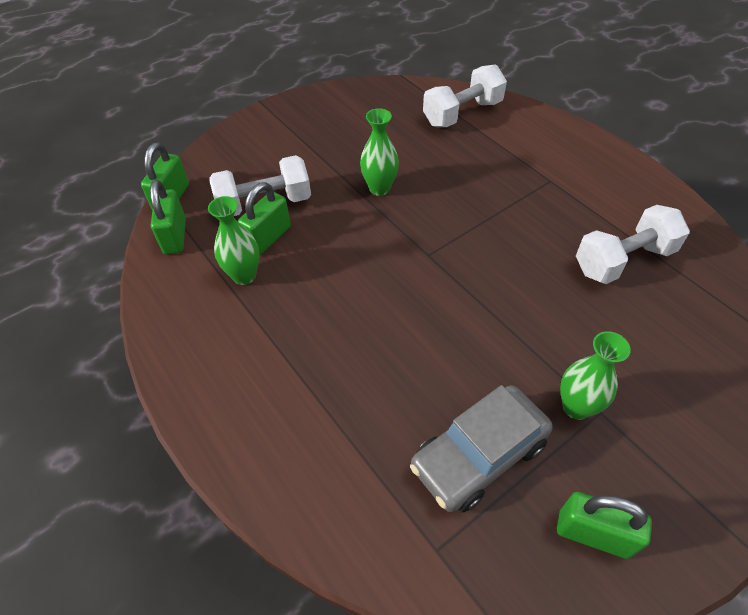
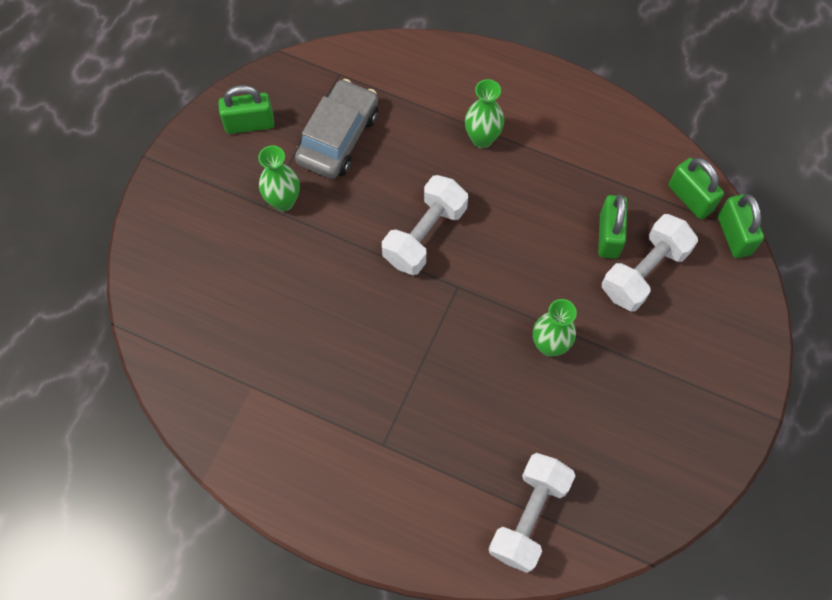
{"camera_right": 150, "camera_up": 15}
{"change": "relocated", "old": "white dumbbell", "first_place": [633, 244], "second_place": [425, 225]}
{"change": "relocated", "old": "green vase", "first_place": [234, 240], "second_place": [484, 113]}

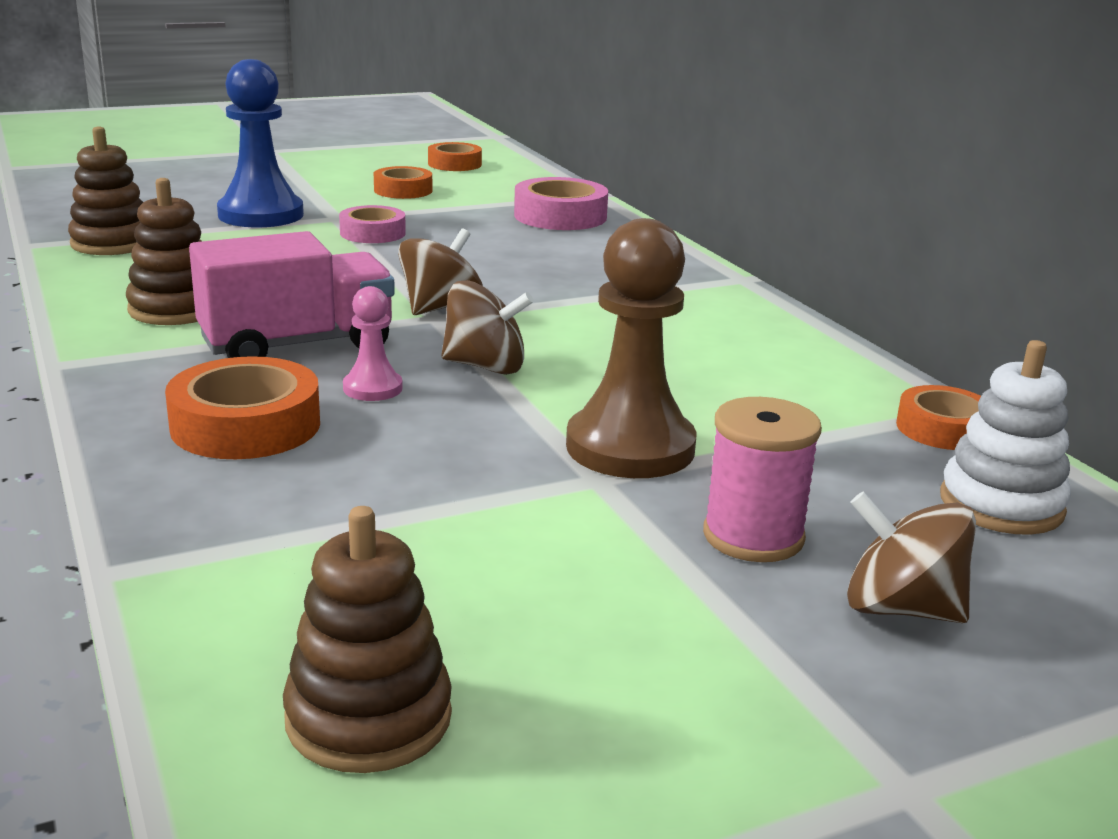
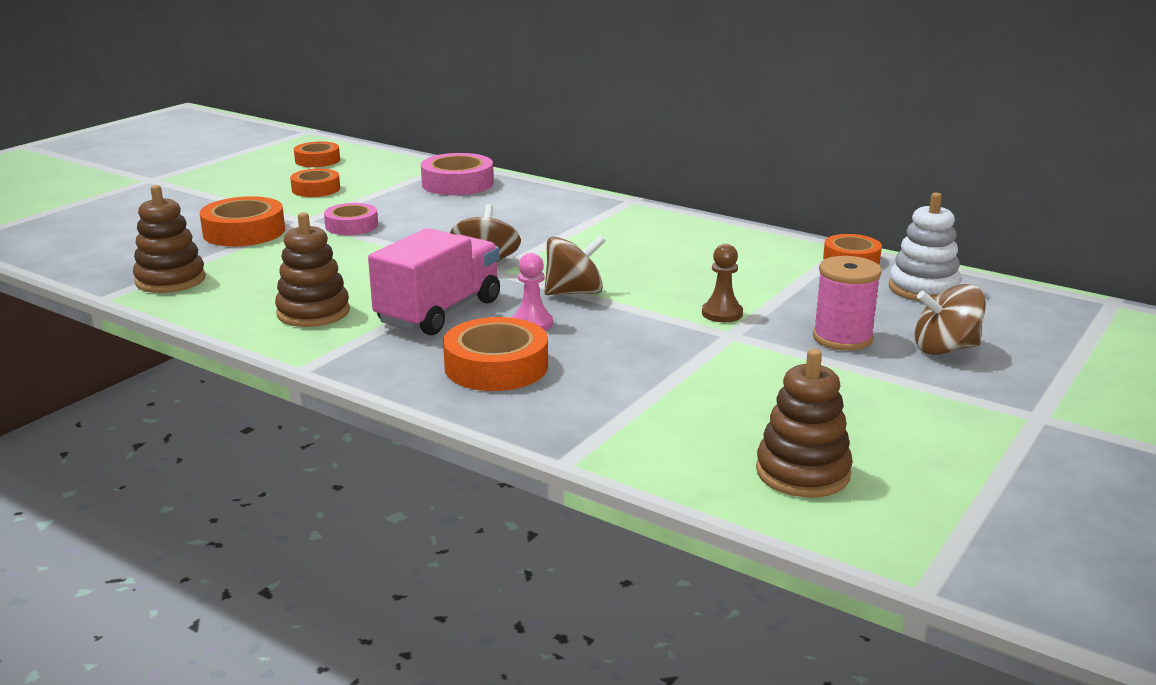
{"camera_right": -30, "camera_up": 0}
{"change": "exchanged", "old": "blue pawn", "new": "orange tape", "first_place": [260, 143], "second_place": [242, 221]}
{"change": "size", "old": "brown pawn", "first_place": [631, 348], "second_place": [722, 283], "factor": 0.49}

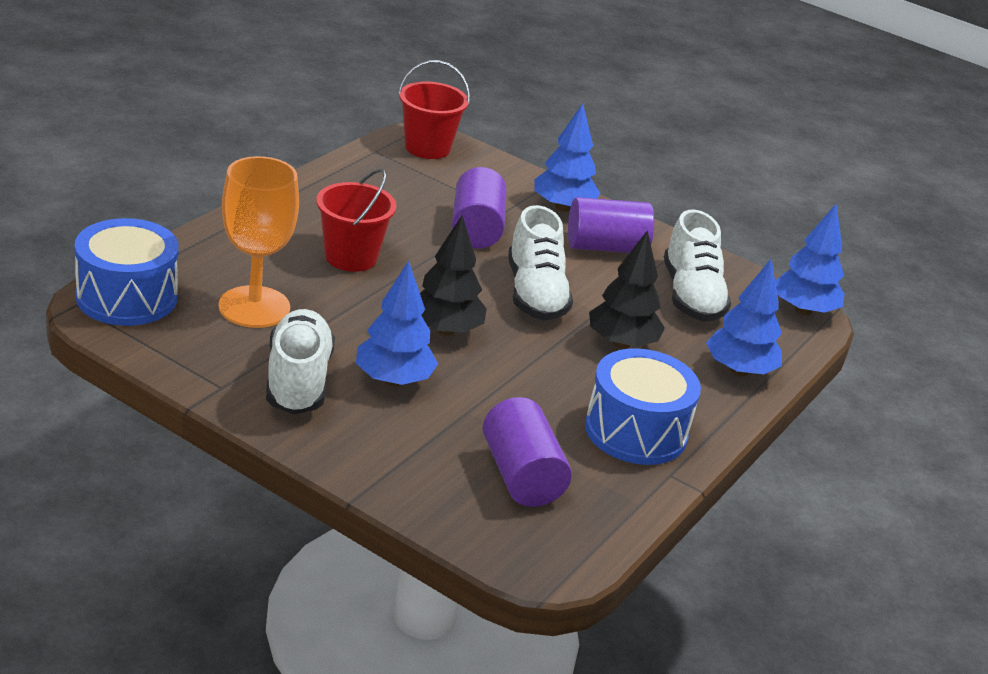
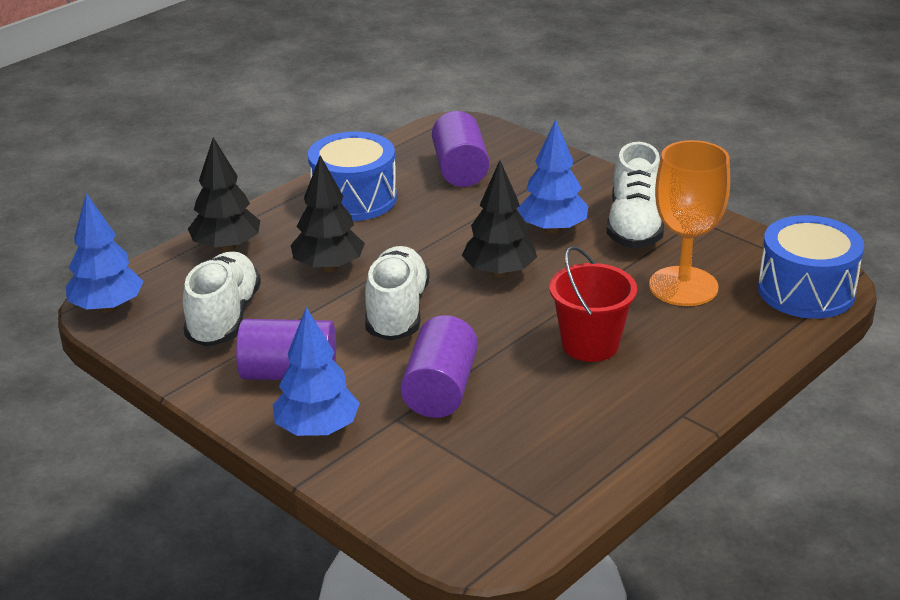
{"camera_right": -165, "camera_up": 0}
{"change": "colour", "old": "blue tree", "new": "black tree", "first_place": [744, 317], "second_place": [224, 194]}
{"change": "missing", "old": "red bucket", "first_place": [434, 109]}

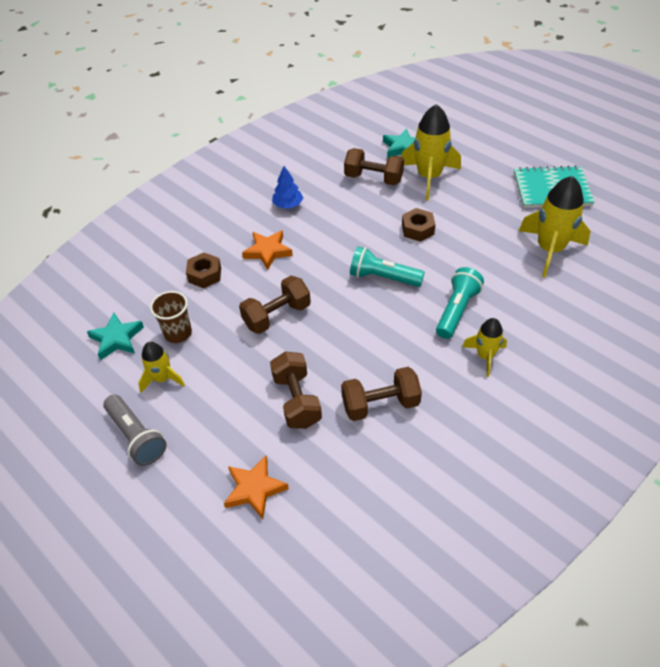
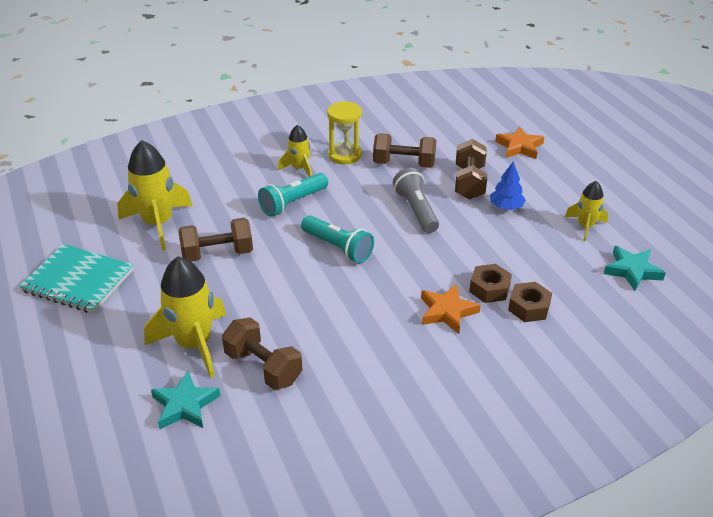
{"camera_right": -160, "camera_up": -10}
{"change": "relocated", "old": "brown dumbbell", "first_place": [275, 305], "second_place": [215, 240]}
{"change": "appeared", "new": "yellow hourglass", "second_place": [344, 132]}
{"change": "relocated", "old": "grey flashlight", "first_place": [135, 430], "second_place": [416, 200]}
{"change": "relocated", "old": "brown nut", "first_place": [418, 225], "second_place": [490, 283]}
{"change": "relocated", "old": "blue tree", "first_place": [287, 187], "second_place": [508, 186]}
{"change": "missing", "old": "brown cup", "first_place": [171, 317]}

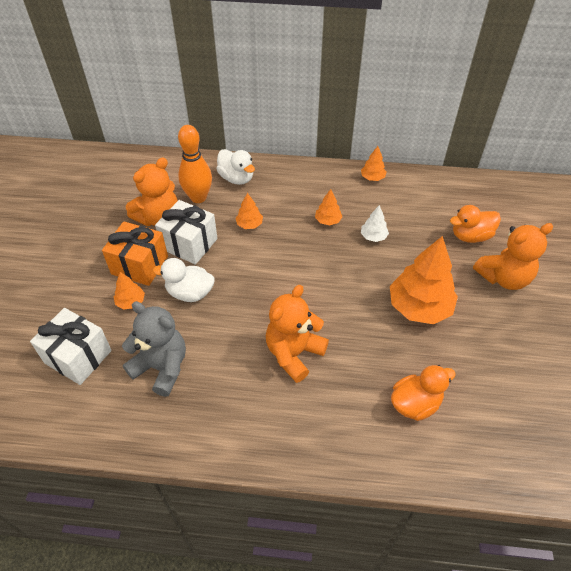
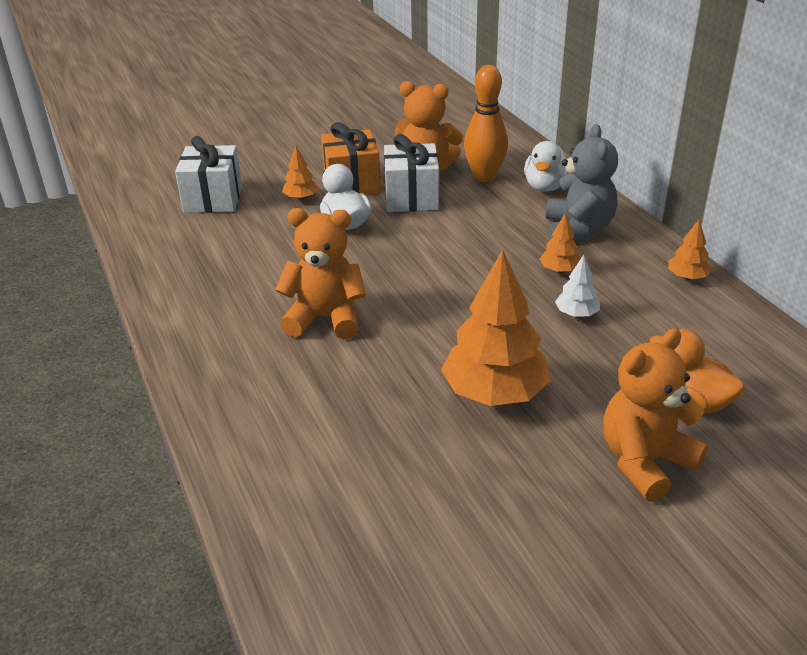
{"camera_right": 60, "camera_up": -15}
{"change": "relocated", "old": "grey teddy bear", "first_place": [154, 349], "second_place": [582, 182]}
{"change": "spun", "old": "orange teddy bear", "first_place": [513, 256], "second_place": [655, 414], "degrees": 105}
{"change": "missing", "old": "orange tree", "first_place": [249, 211]}
{"change": "missing", "old": "orange duck", "first_place": [423, 393]}

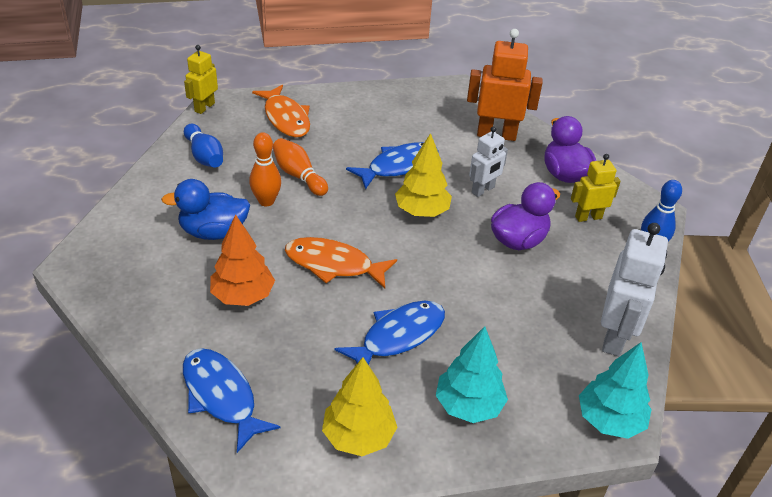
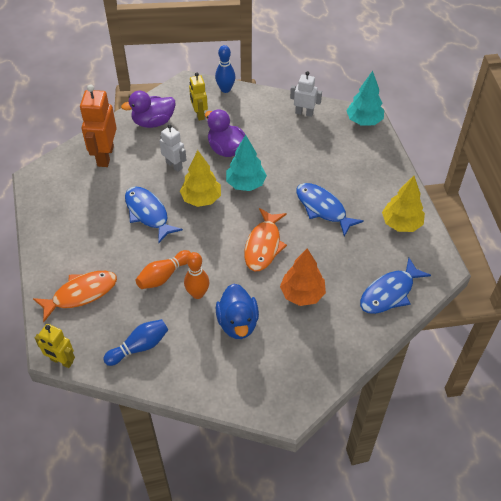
{"camera_right": -90, "camera_up": 10}
{"change": "relocated", "old": "turquoise tree", "first_place": [472, 374], "second_place": [246, 163]}
{"change": "size", "old": "white robot", "first_place": [634, 289], "second_place": [306, 94], "factor": 0.6}

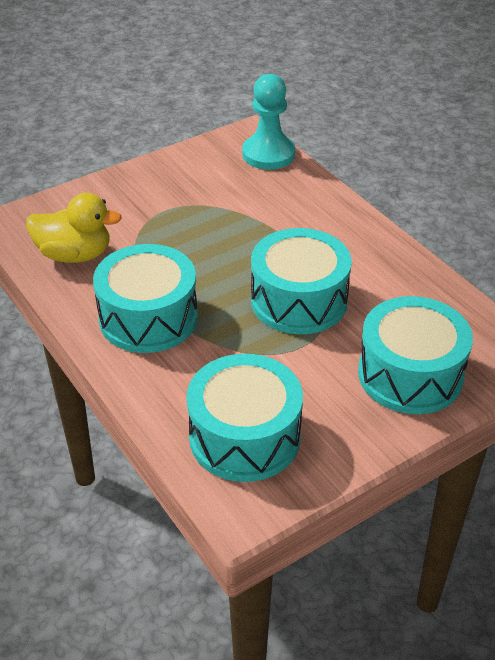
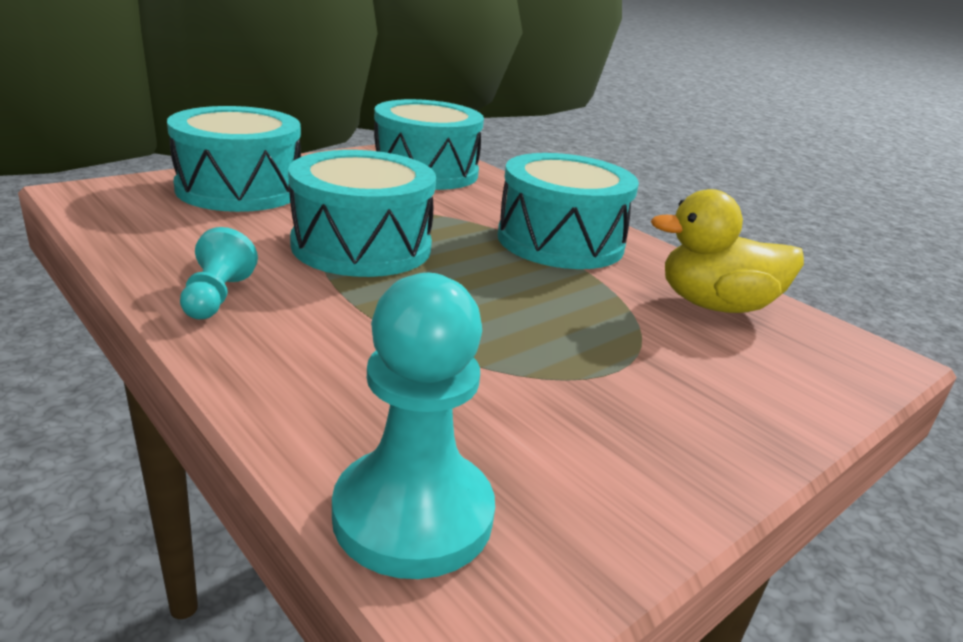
{"camera_right": 170, "camera_up": -15}
{"change": "appeared", "new": "turquoise pawn", "second_place": [219, 273]}

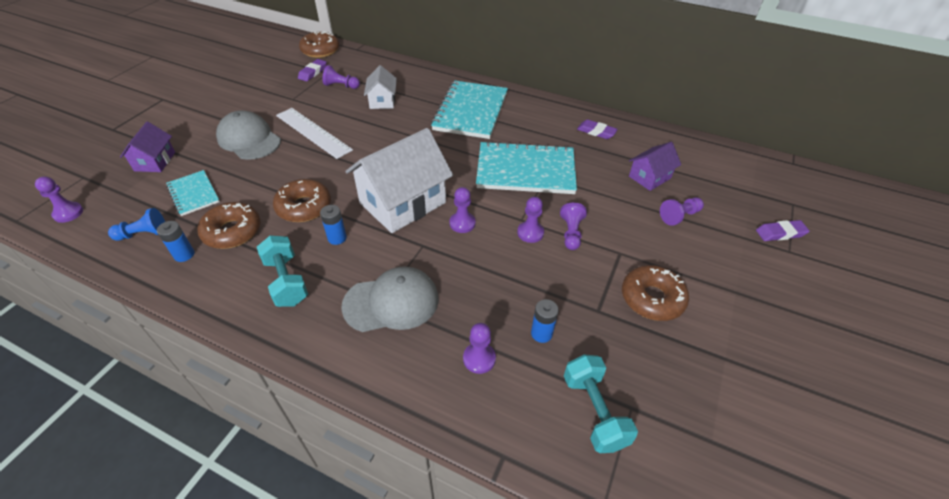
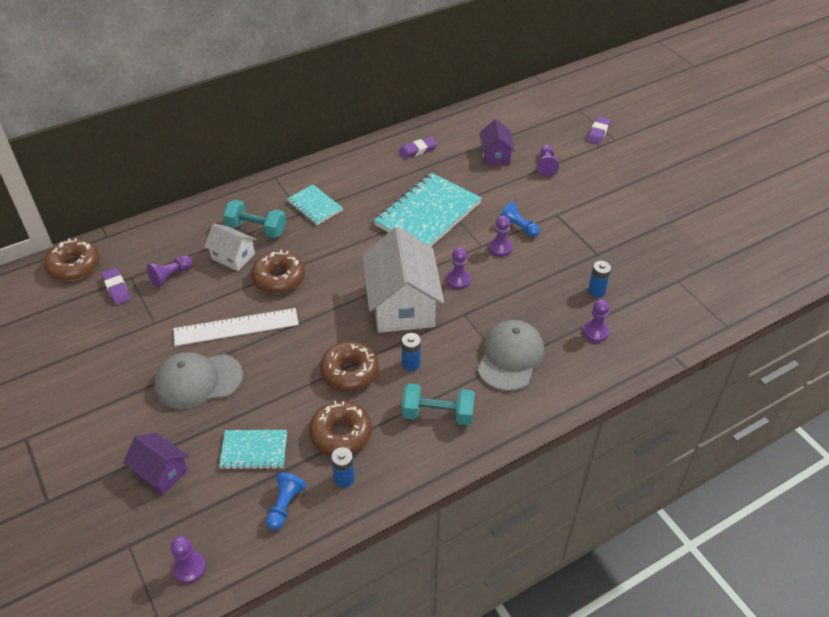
{"camera_right": -55, "camera_up": 0}
{"change": "relocated", "old": "turquoise dumbbell", "first_place": [601, 403], "second_place": [254, 219]}
{"change": "relocated", "old": "brown donut", "first_place": [655, 293], "second_place": [278, 272]}
{"change": "size", "old": "turquoise notebook", "first_place": [469, 110], "second_place": [315, 204], "factor": 0.53}
{"change": "colour", "old": "purple pawn", "new": "blue pawn", "first_place": [573, 226], "second_place": [519, 219]}

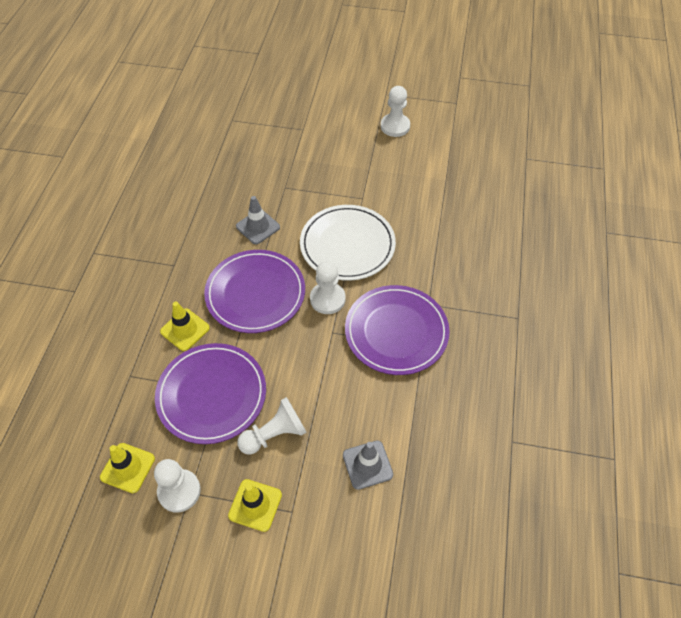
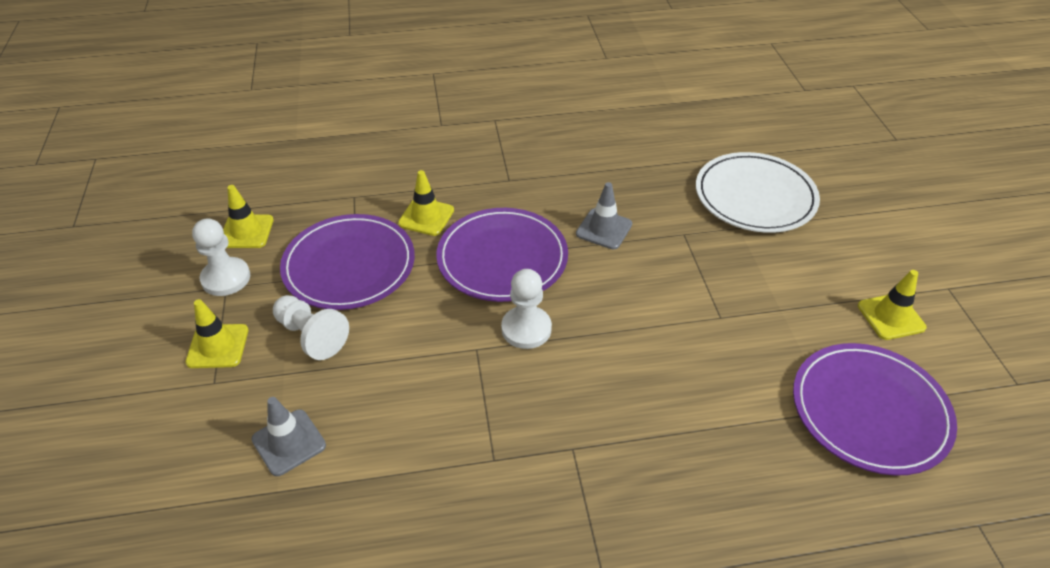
{"camera_right": 70, "camera_up": -10}
{"change": "relocated", "old": "white plate", "first_place": [348, 243], "second_place": [758, 192]}
{"change": "relocated", "old": "purple plate", "first_place": [397, 330], "second_place": [875, 409]}
{"change": "exchanged", "old": "white pawn", "new": "yellow traffic cone", "first_place": [395, 111], "second_place": [892, 305]}

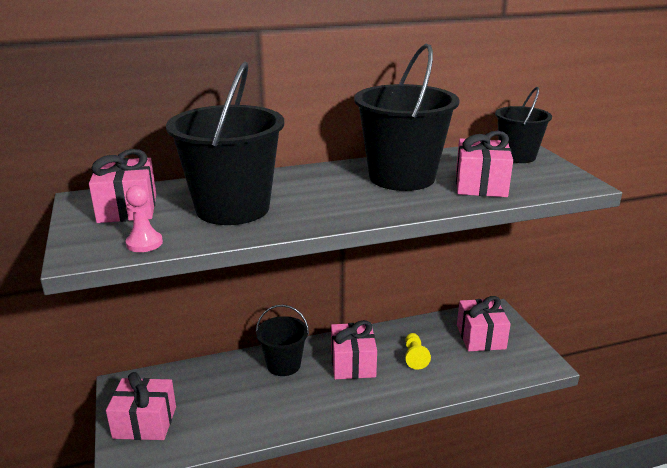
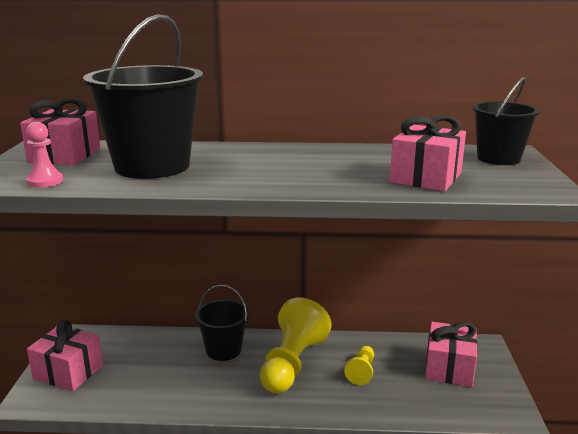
{"camera_right": 20, "camera_up": -5}
{"change": "exchanged", "old": "pink gift", "new": "yellow pawn", "first_place": [354, 349], "second_place": [295, 345]}
{"change": "missing", "old": "black bucket", "first_place": [407, 117]}

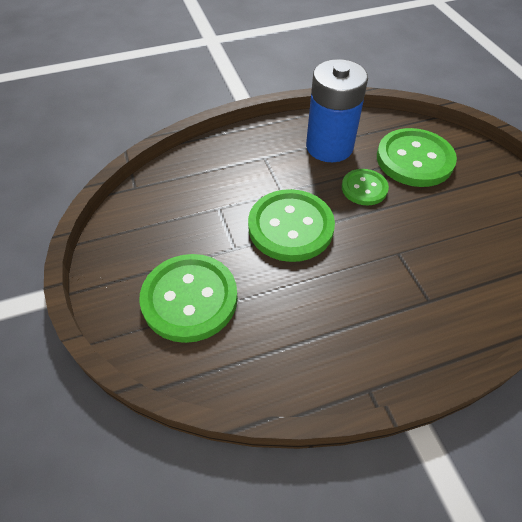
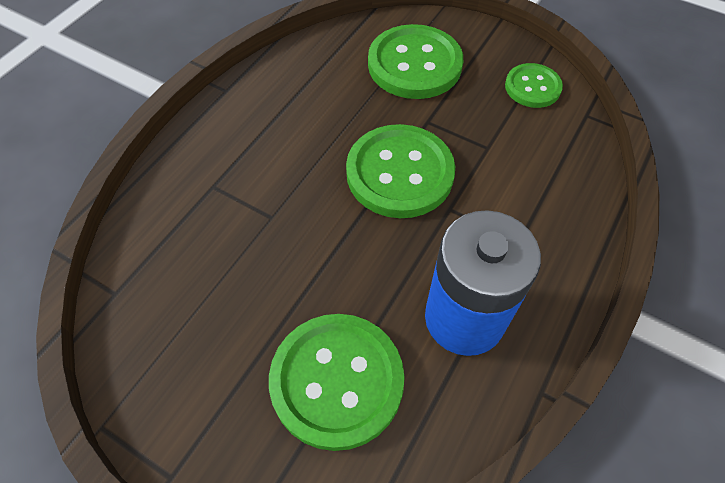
{"camera_right": 140, "camera_up": 5}
{"change": "relocated", "old": "green button", "first_place": [365, 187], "second_place": [534, 85]}

